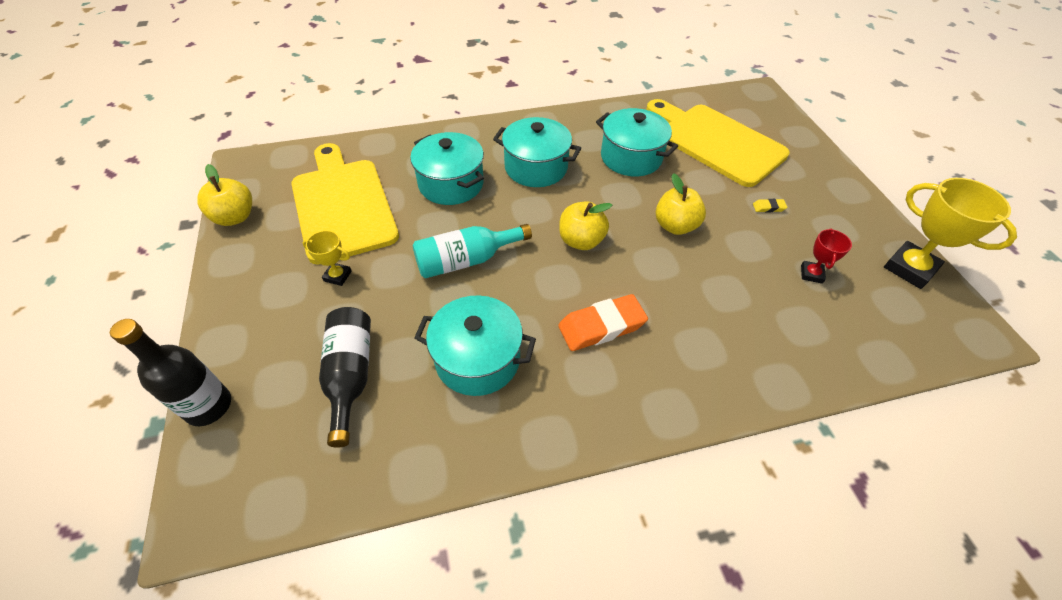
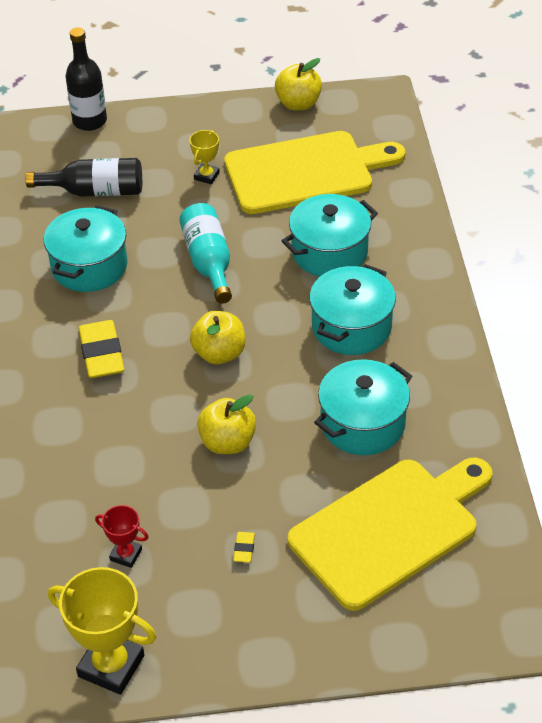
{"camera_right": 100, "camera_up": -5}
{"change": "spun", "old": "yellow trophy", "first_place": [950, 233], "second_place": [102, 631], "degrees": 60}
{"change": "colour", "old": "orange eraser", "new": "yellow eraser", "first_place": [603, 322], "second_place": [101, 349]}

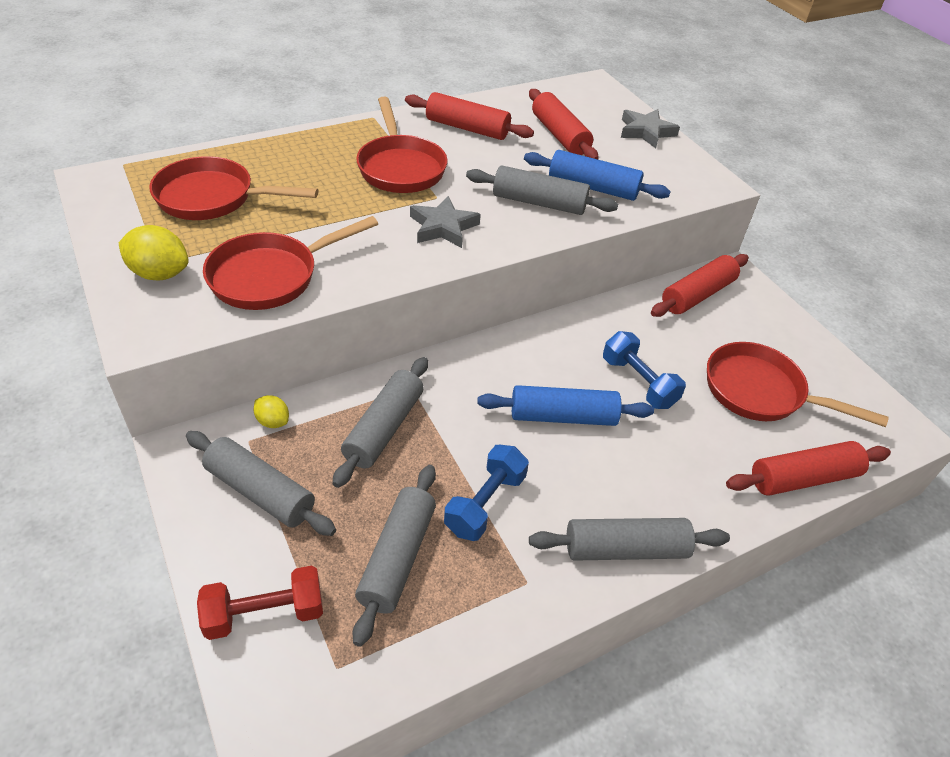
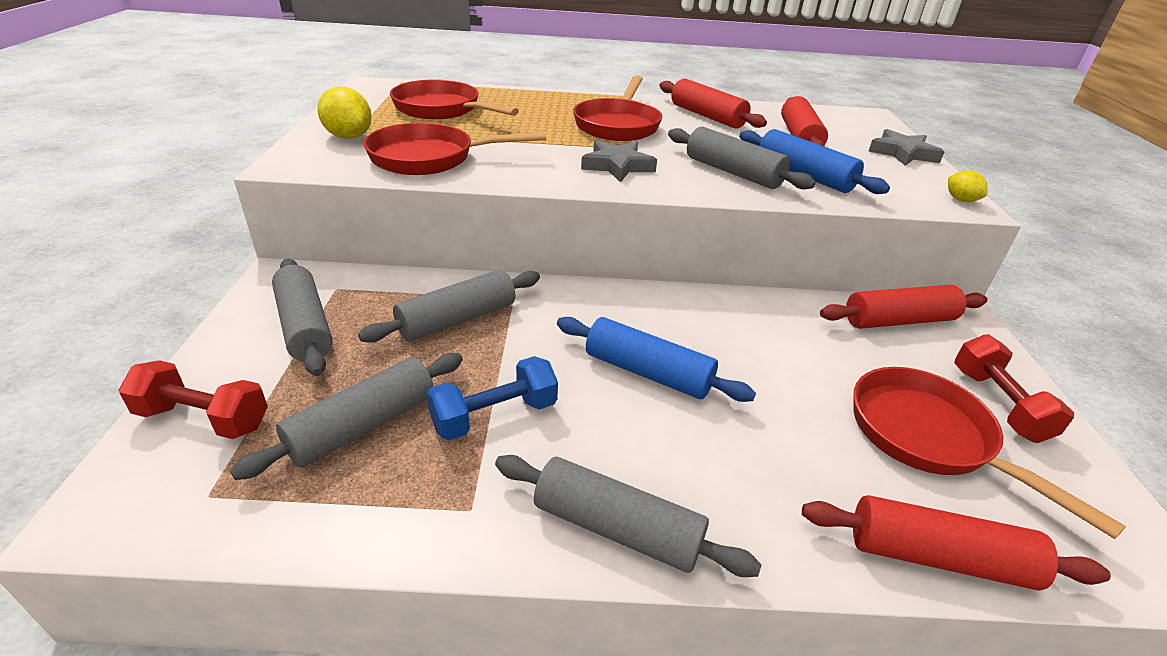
{"camera_right": 30, "camera_up": -10}
{"change": "relocated", "old": "yellow lemon", "first_place": [271, 411], "second_place": [968, 186]}
{"change": "appeared", "new": "red dumbbell", "second_place": [1014, 388]}
{"change": "missing", "old": "blue dumbbell", "first_place": [644, 370]}

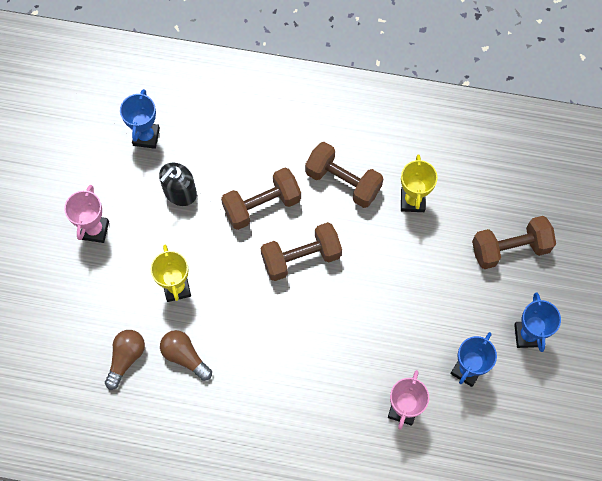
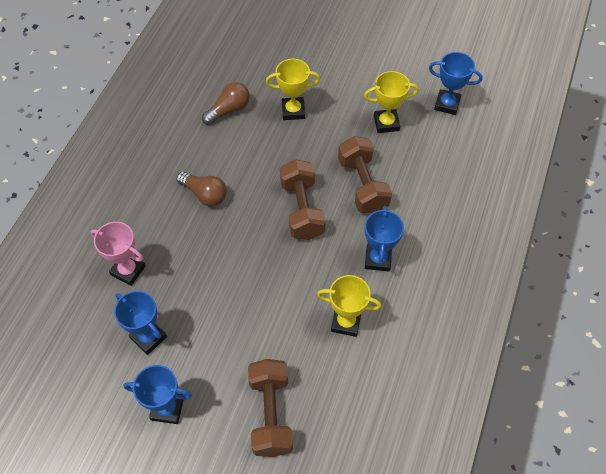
{"camera_right": 100, "camera_up": -10}
{"change": "relocated", "old": "brown light bulb", "first_place": [125, 360], "second_place": [201, 188]}
{"change": "exchanged", "old": "black soap dispenser", "new": "yellow trophy", "first_place": [178, 184], "second_place": [391, 102]}
{"change": "exchanged", "old": "brown dumbbell", "new": "blue trophy", "first_place": [344, 175], "second_place": [384, 238]}
{"change": "missing", "old": "pink trophy", "first_place": [86, 214]}

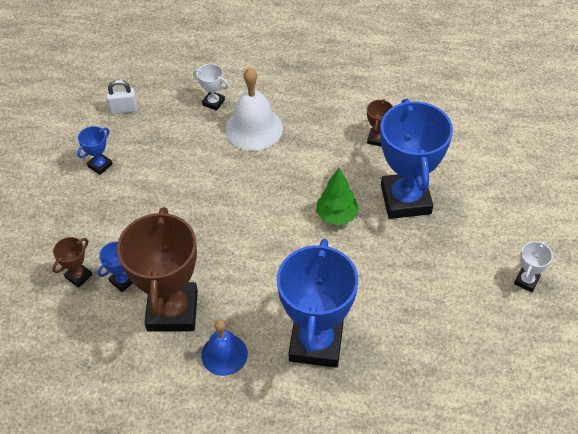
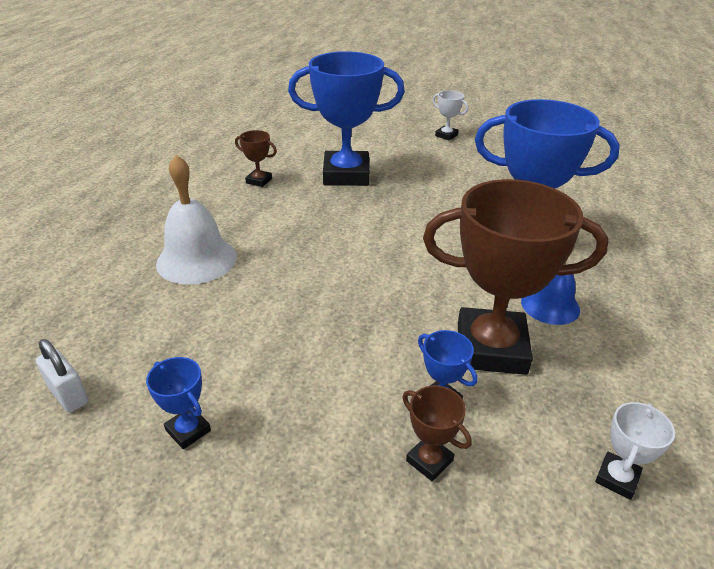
{"camera_right": -85, "camera_up": -15}
{"change": "spun", "old": "white padlock", "first_place": [122, 97], "second_place": [62, 376], "degrees": -45}
{"change": "relocated", "old": "white trophy", "first_place": [211, 87], "second_place": [635, 451]}
{"change": "missing", "old": "green tree", "first_place": [337, 196]}

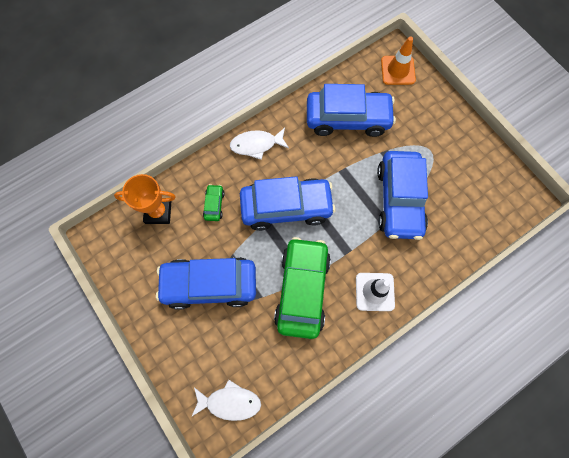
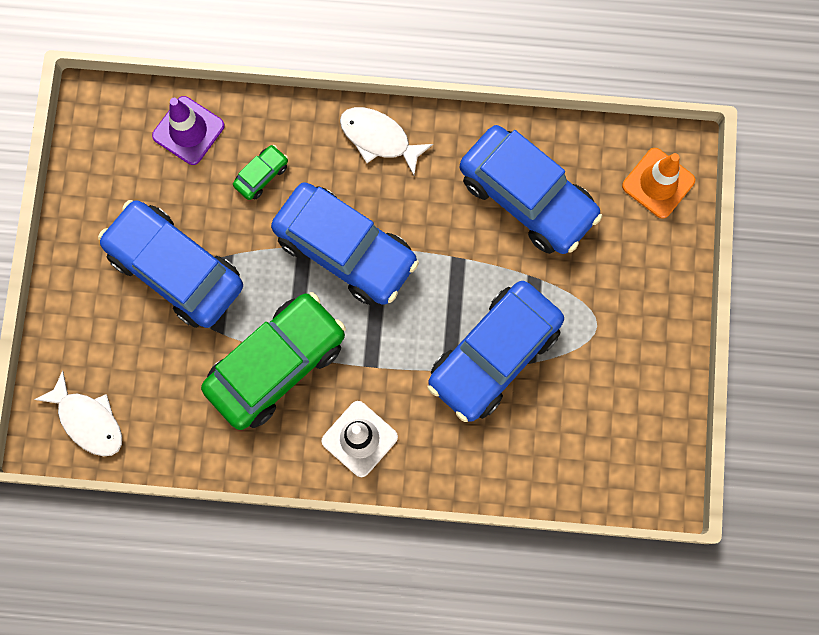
{"camera_right": 40, "camera_up": 5}
{"change": "exchanged", "old": "orange trophy", "new": "purple traffic cone", "first_place": [145, 199], "second_place": [188, 130]}

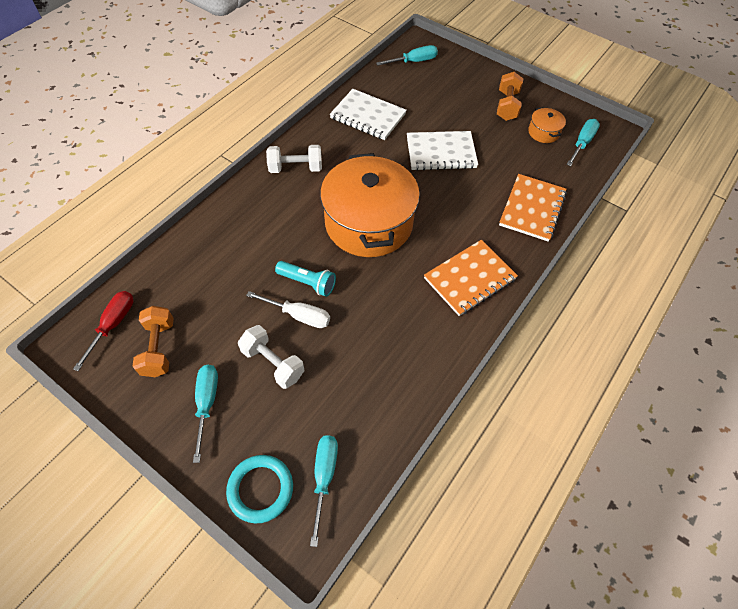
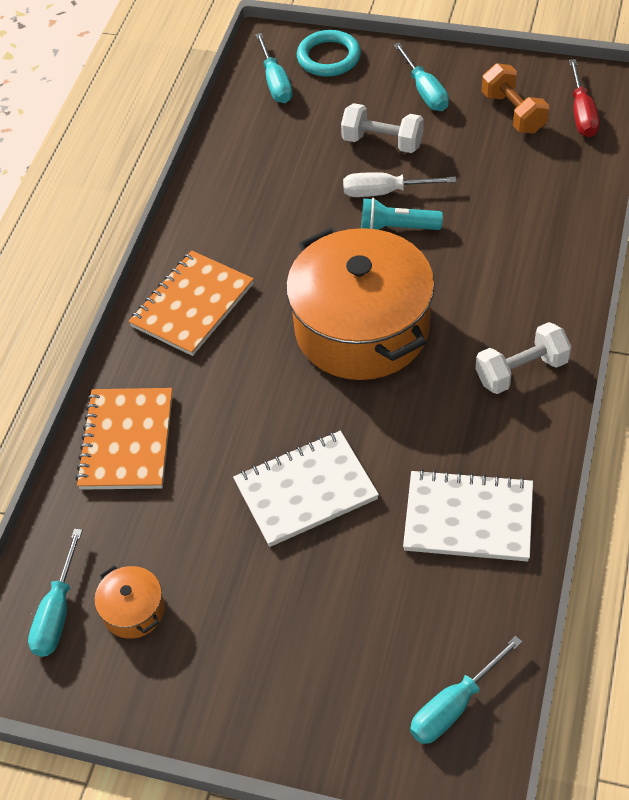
{"camera_right": 165, "camera_up": -5}
{"change": "missing", "old": "orange dumbbell", "first_place": [510, 96]}

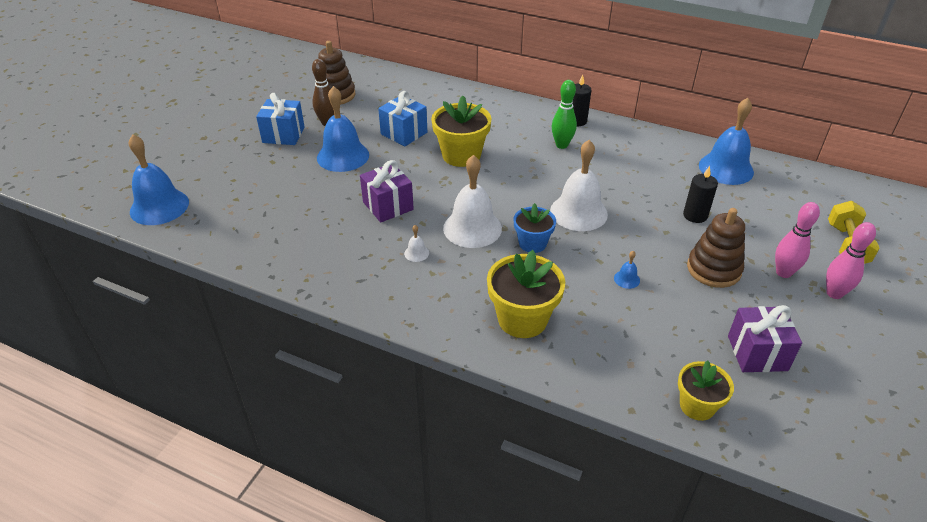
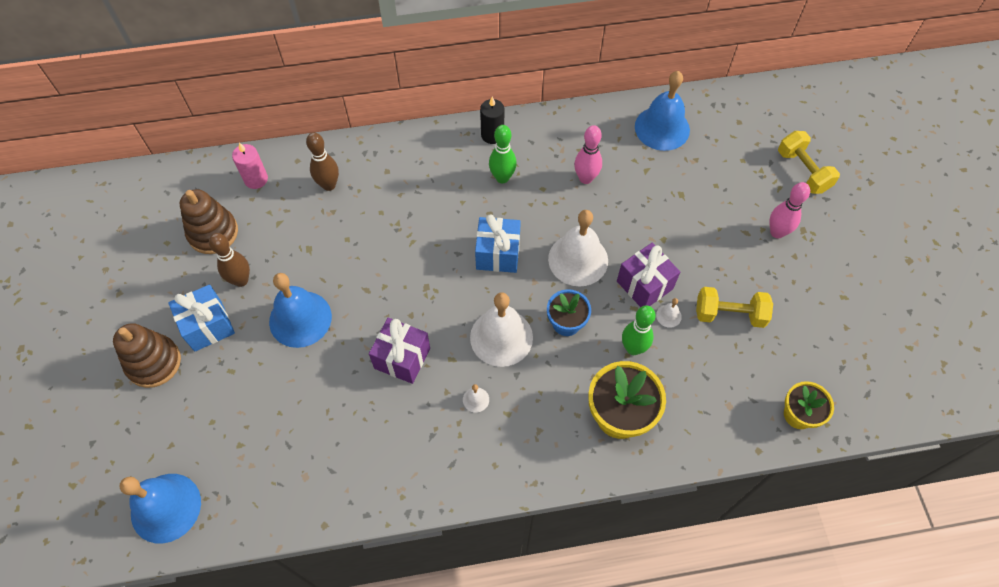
{"camera_right": -35, "camera_up": 20}
{"change": "relocated", "old": "brown stacking toy", "first_place": [716, 248], "second_place": [147, 355]}
{"change": "appeared", "new": "pink candle", "second_place": [250, 166]}
{"change": "appeared", "new": "brown bowling pin", "second_place": [322, 161]}
{"change": "relocated", "old": "blue gift", "first_place": [402, 118], "second_place": [498, 243]}
{"change": "relocated", "old": "pink bowling pin", "first_place": [851, 260], "second_place": [588, 154]}
{"change": "relocated", "old": "purple gift", "first_place": [765, 338], "second_place": [648, 275]}
{"change": "appeared", "new": "green bowling pin", "second_place": [639, 330]}
{"change": "colour", "old": "blue bell", "new": "white bell", "first_place": [627, 270], "second_place": [669, 313]}
{"change": "appeared", "new": "yellow dumbbell", "second_place": [734, 307]}
{"change": "missing", "old": "yellow flower pot", "first_place": [461, 131]}
{"change": "missing", "old": "black candle", "first_place": [700, 194]}

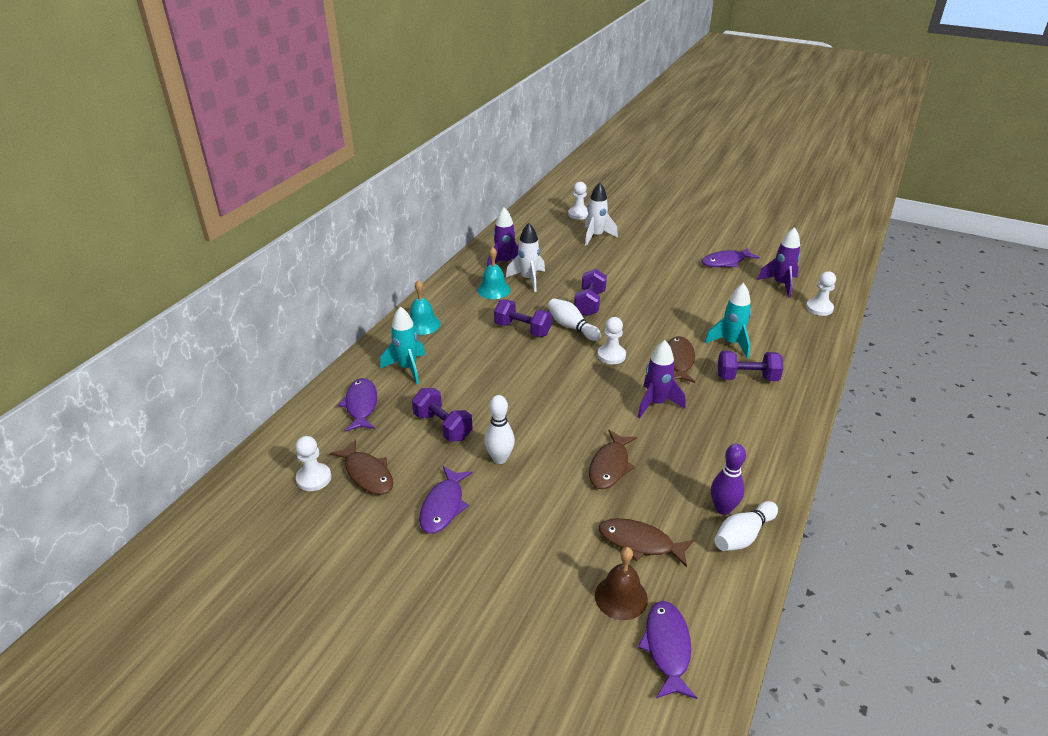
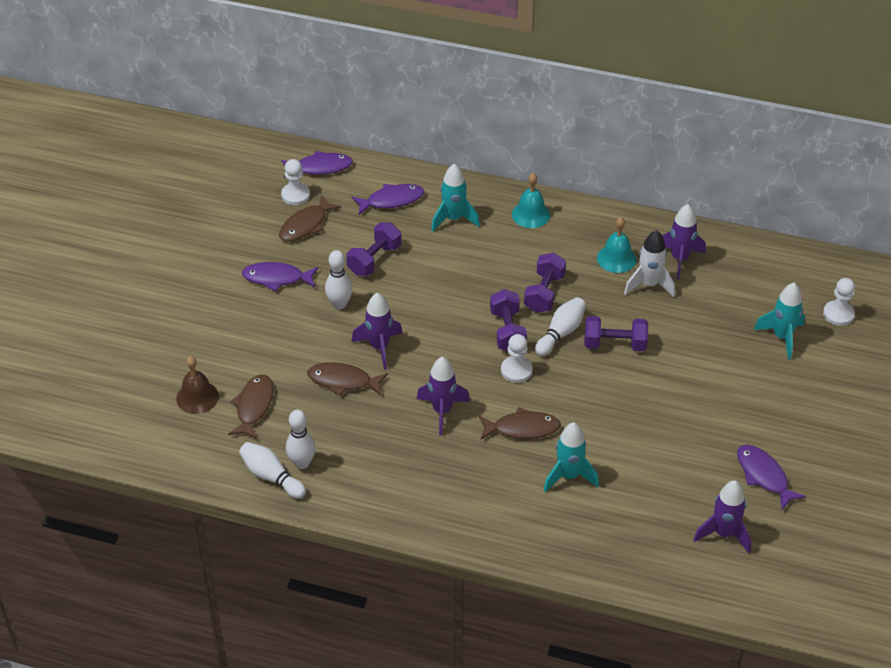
{"camera_right": 80, "camera_up": 10}
{"change": "relocated", "old": "purple fish", "first_place": [667, 650], "second_place": [317, 164]}
{"change": "colour", "old": "purple bowling pin", "new": "white bowling pin", "first_place": [728, 479], "second_place": [301, 439]}
{"change": "appeared", "new": "purple rocket", "second_place": [377, 331]}
{"change": "relocated", "old": "purple dumbbell", "first_place": [750, 366], "second_place": [508, 320]}
{"change": "colour", "old": "white rocket", "new": "turquoise rocket", "first_place": [601, 214], "second_place": [779, 321]}
{"change": "missing", "old": "white pawn", "first_place": [821, 293]}

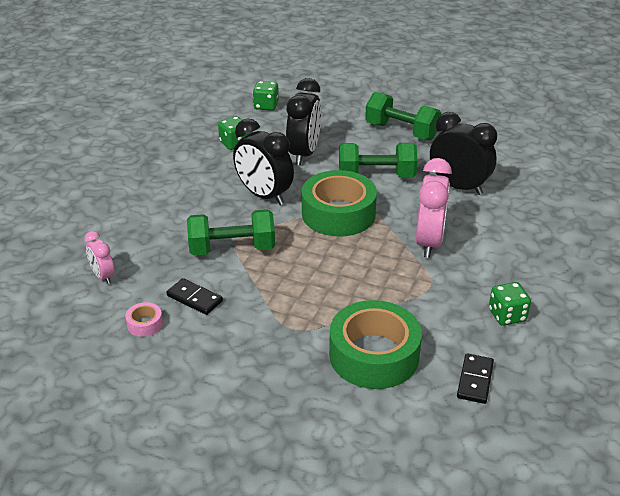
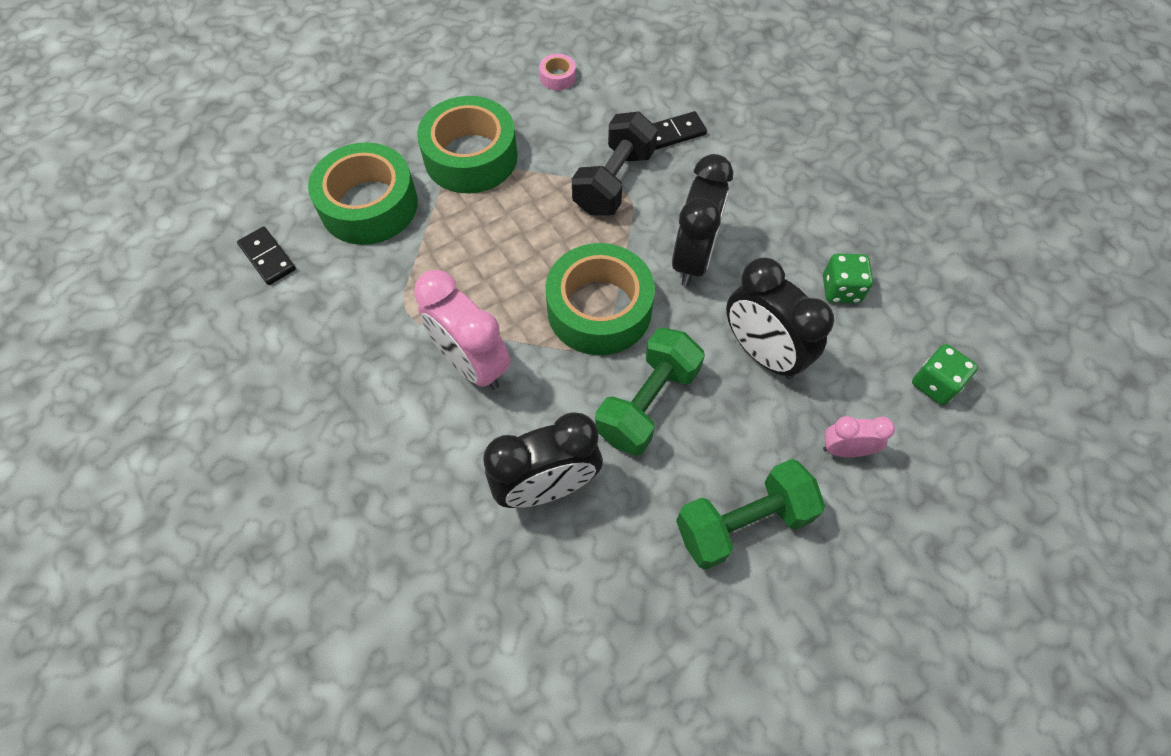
{"camera_right": 125, "camera_up": 25}
{"change": "appeared", "new": "green tape", "second_place": [467, 144]}
{"change": "colour", "old": "green dumbbell", "new": "black dumbbell", "first_place": [231, 232], "second_place": [615, 164]}
{"change": "relocated", "old": "black domino", "first_place": [194, 296], "second_place": [679, 130]}
{"change": "spun", "old": "black clock", "first_place": [263, 162], "second_place": [702, 220], "degrees": 120}
{"change": "relocated", "old": "pink clock", "first_place": [99, 257], "second_place": [859, 436]}
{"change": "missing", "old": "green dice", "first_place": [510, 304]}

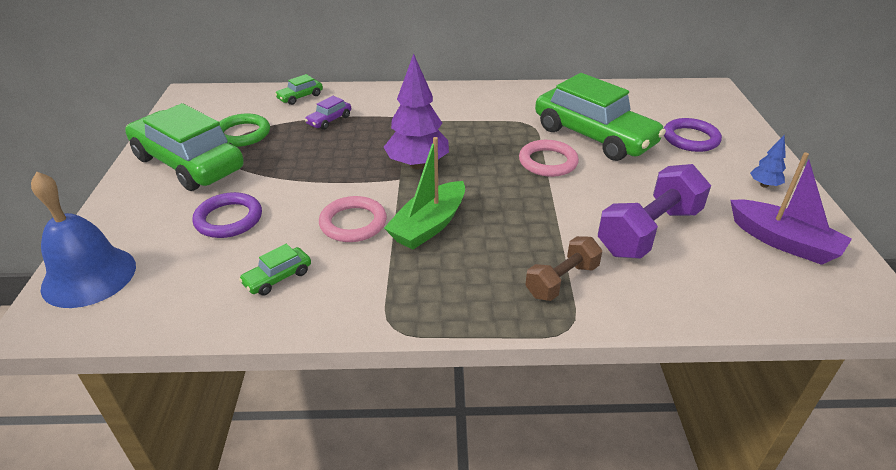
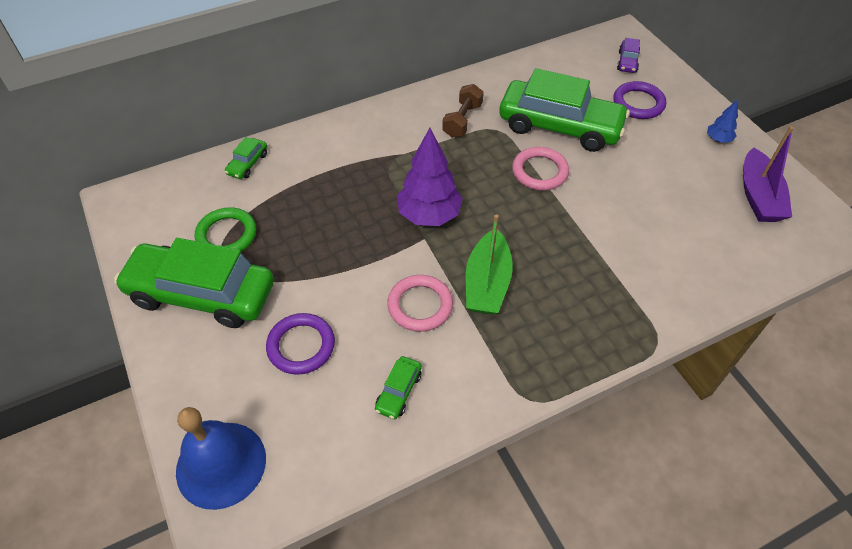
{"camera_right": -25, "camera_up": 15}
{"change": "relocated", "old": "brown dumbbell", "first_place": [563, 268], "second_place": [463, 111]}
{"change": "relocated", "old": "purple car", "first_place": [328, 113], "second_place": [628, 55]}
{"change": "spun", "old": "purple boat", "first_place": [791, 208], "second_place": [768, 174], "degrees": 75}
{"change": "missing", "old": "purple dumbbell", "first_place": [654, 211]}

